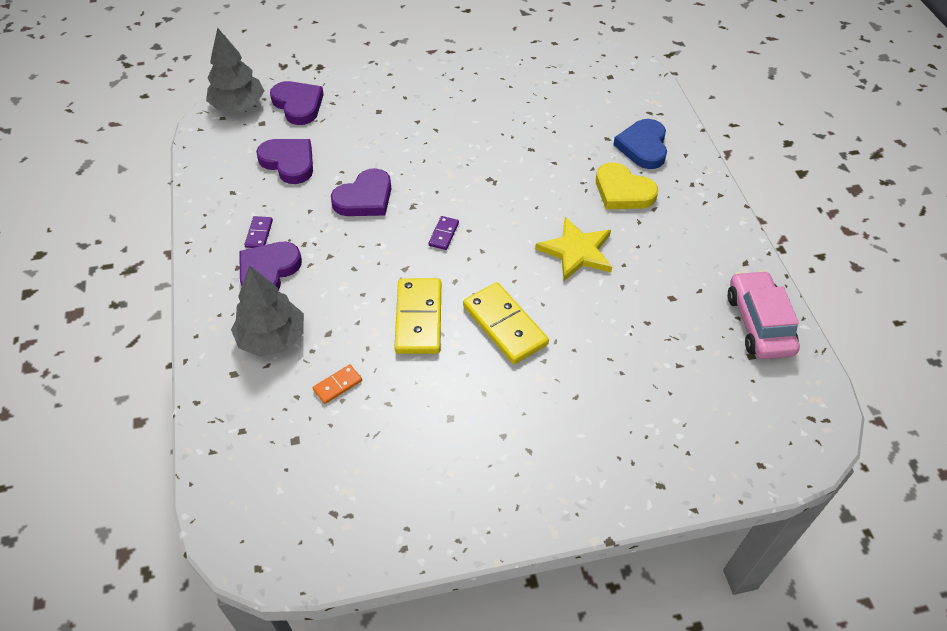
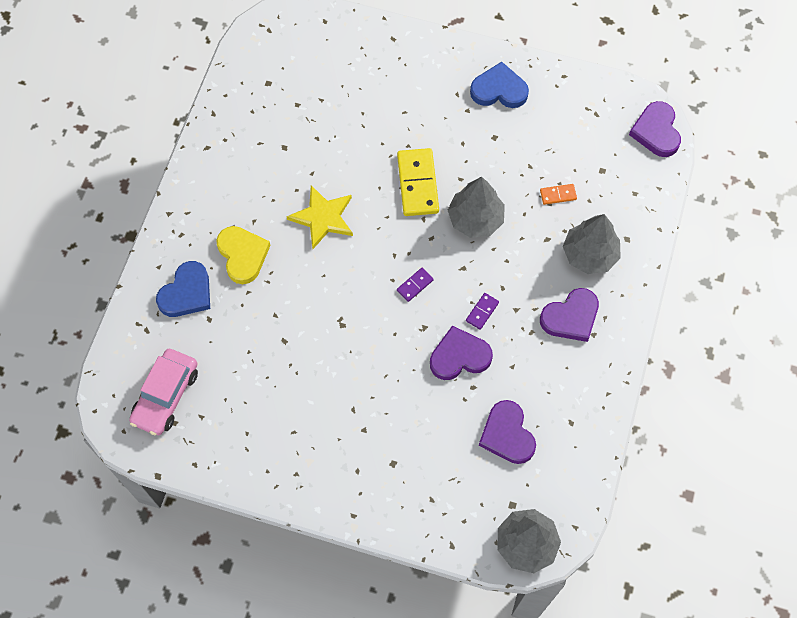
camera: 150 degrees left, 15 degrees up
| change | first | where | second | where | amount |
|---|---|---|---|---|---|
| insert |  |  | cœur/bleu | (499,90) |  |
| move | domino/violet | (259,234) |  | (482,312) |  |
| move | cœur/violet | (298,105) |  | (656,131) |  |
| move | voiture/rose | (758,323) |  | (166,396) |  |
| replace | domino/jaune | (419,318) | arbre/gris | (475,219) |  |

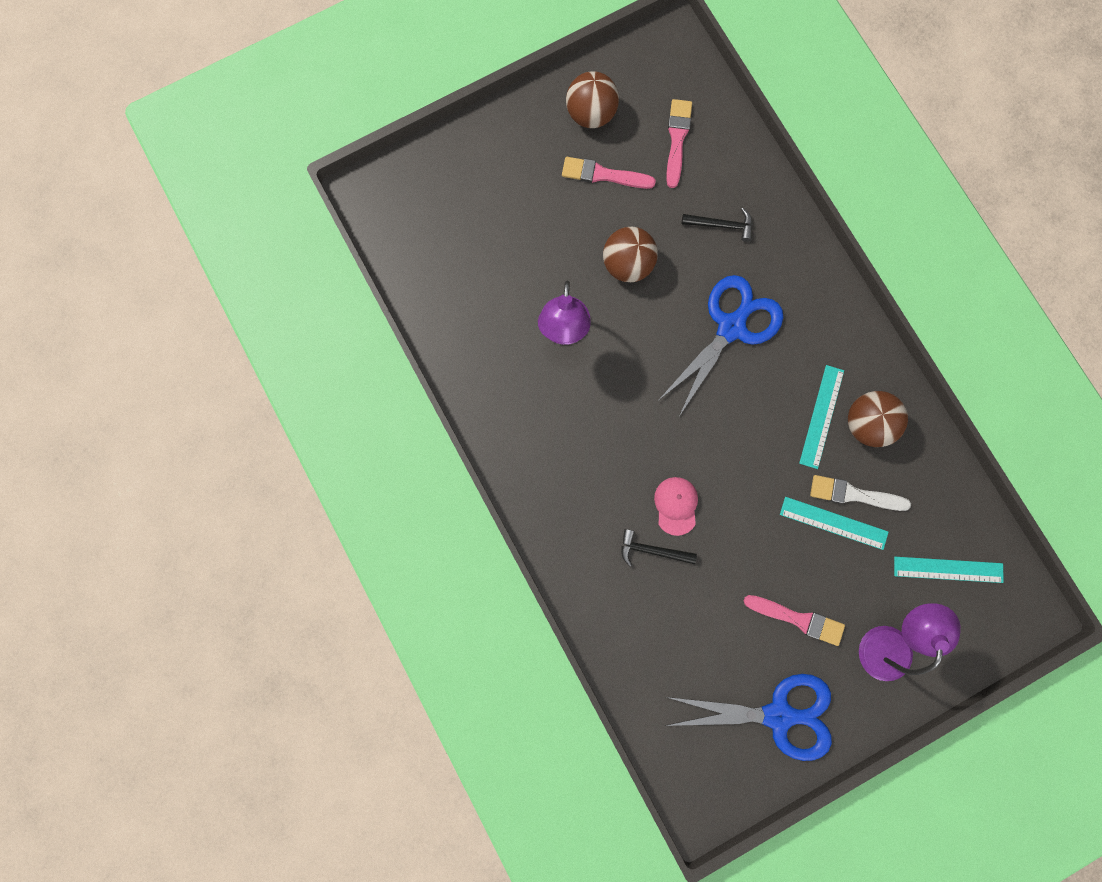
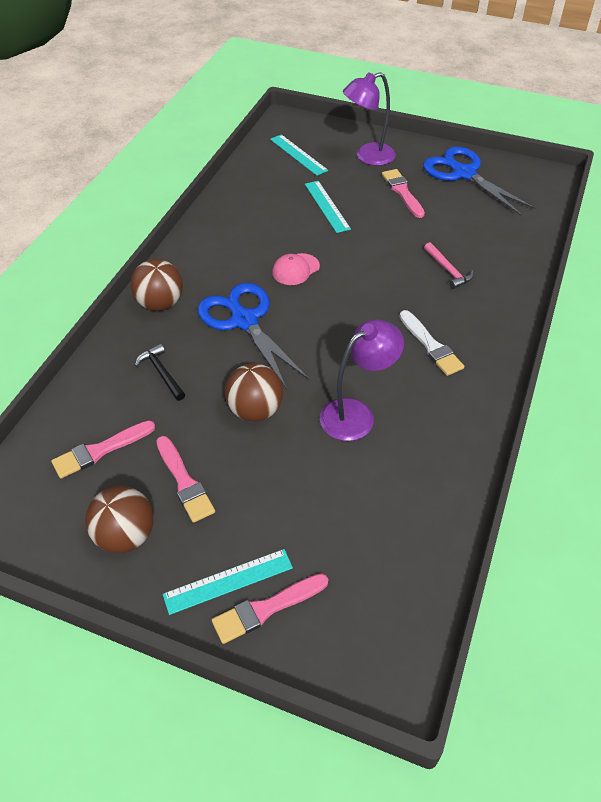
camera: 130 degrees left, 30 degrees down
| change | first | where | second | where | amount |
|---|---|---|---|---|---|
| insert |  |  | pinceau/rose | (266,609) |  |
| move | casquette/rose | (676,505) |  | (295,269) |  |
| move | règle/turquoise | (821,416) |  | (228,581) |  |
| move | pinceau/blanc | (854,494) |  | (431,346) |  |
| move | balle/marron | (867,424) |  | (160,303) |  |
| recolor | marteau/noir | (652,550) | marteau/rose | (448,270) |  |
| rotate | ciseaux/bleu | (732,326) |  | (243,320) | 60 degrees clockwise |

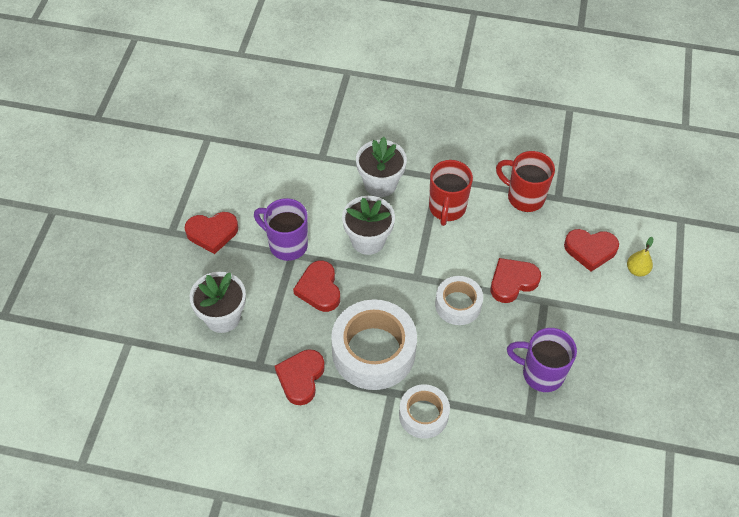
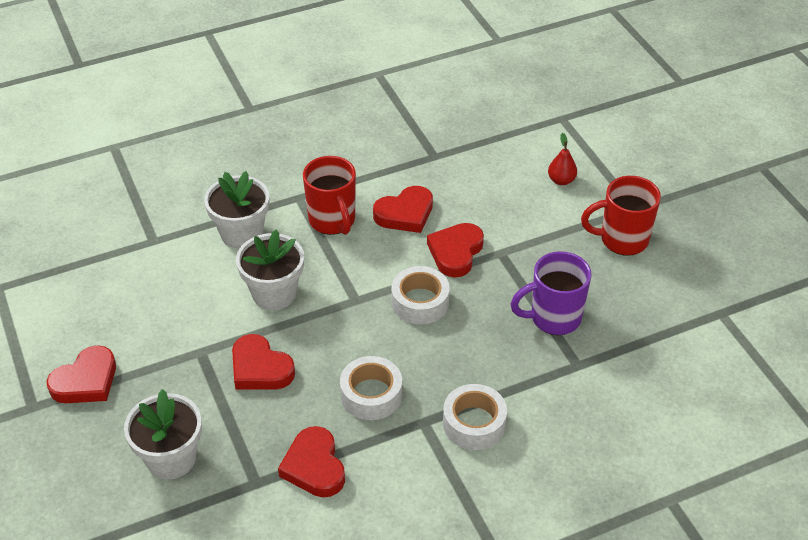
camera: 35 degrees left, 10 degrees down
| change | first | where | second | where | amount |
|---|---|---|---|---|---|
| delete | tasse/violet | (287,245) |  |  |  |
| move | tasse/rouge | (524,197) |  | (622,240) |  |
| move | cœur/rouge | (590,250) |  | (405,214) |  |
| recolor | poire/jaune | (637,270) | poire/rouge | (561,180) |  |
| resize | ruban adhésif/blanc | (373,351) |  | (371,395) | x0.57 |

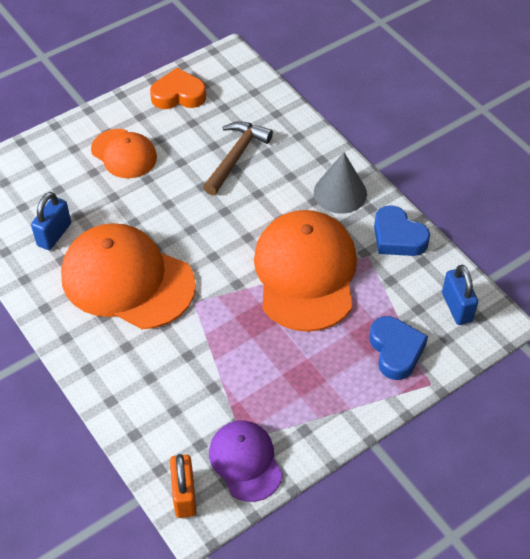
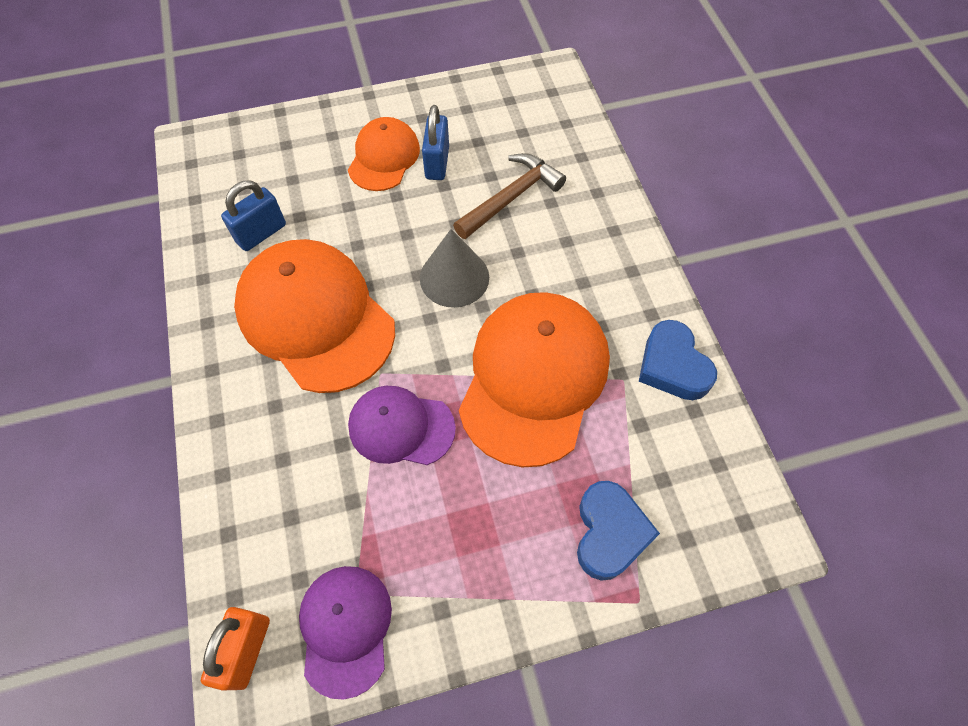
camera: 20 degrees right, 10 degrees up
| change | first | where | second | where | amount |
|---|---|---|---|---|---|
| delete | cœur/orange | (178,95) |  |  |  |
| insert |  |  | casquette/violet | (401,427) |  |
| move | cône/gris | (340,193) |  | (454,277) |  |
| move | cadenas/bleu | (456,307) |  | (437,163) |  |
| rotate | casquette/orange | (124,154) |  | (384,157) | 135 degrees counterclockwise |

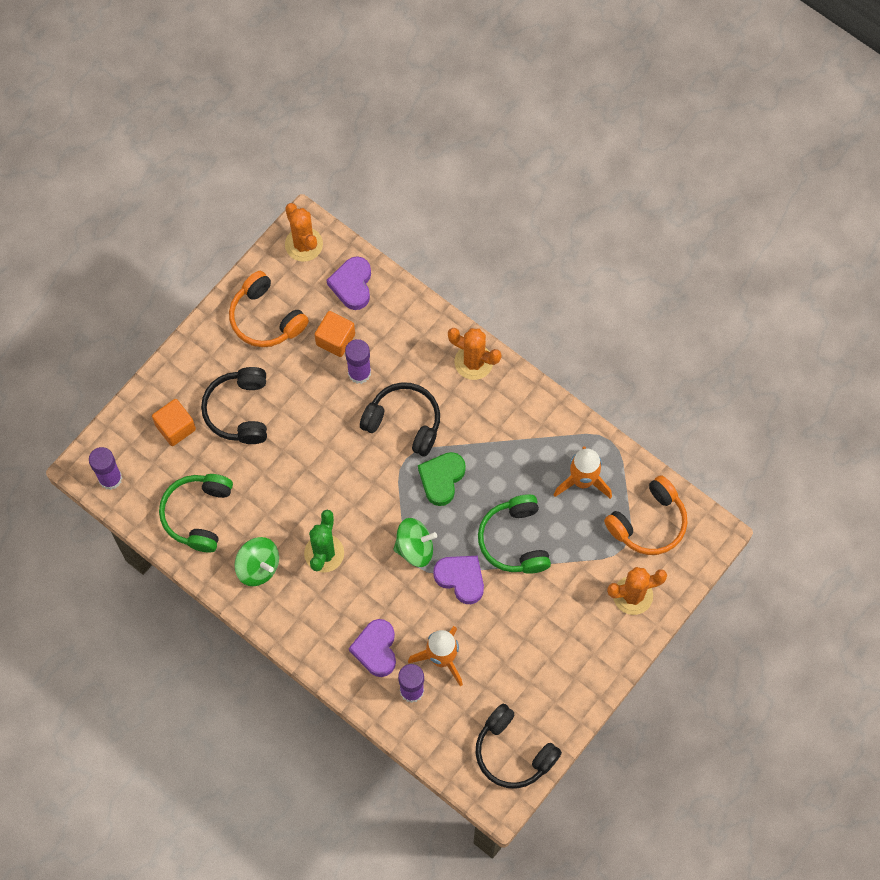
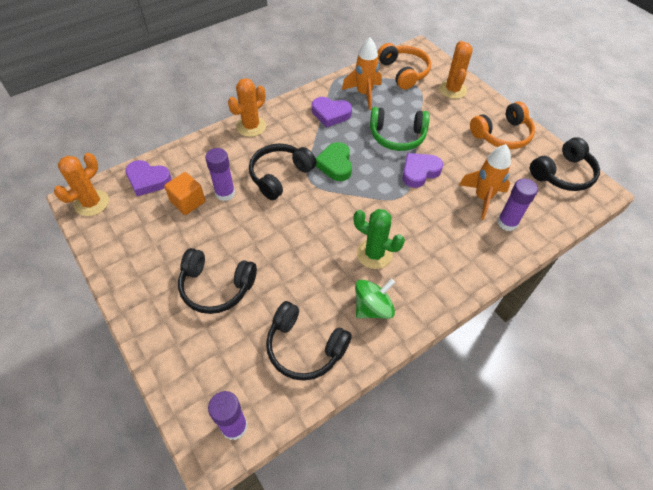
camera: 75 degrees left, 15 degrees down
| change | first | where | second | where | amount |
|---|---|---|---|---|---|
| delete | cube/orange | (175,427) |  |  |  |
| delete | toupie/vert | (415,548) |  |  |  |
| move | casque audio/orange | (266,318) |  | (502,135) |  |
| move | cœur/violet | (376,649) |  | (330,114) |  |
| recolor | casque audio/vert | (198,514) | casque audio/noir | (304,347) |  |
| rotate | cactus/orange | (304,244) |  | (92,203) | 45 degrees counterclockwise |
| rotate | cœur/vert | (441,479) |  | (335,164) | 45 degrees clockwise |

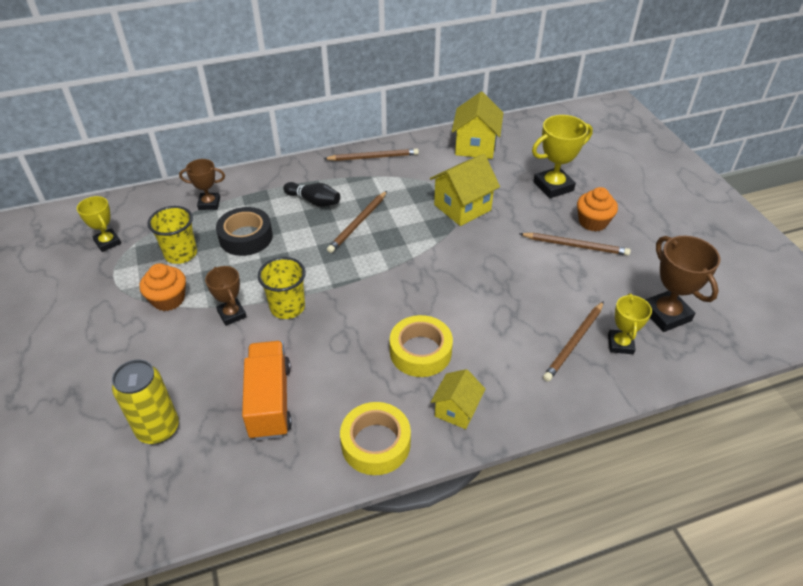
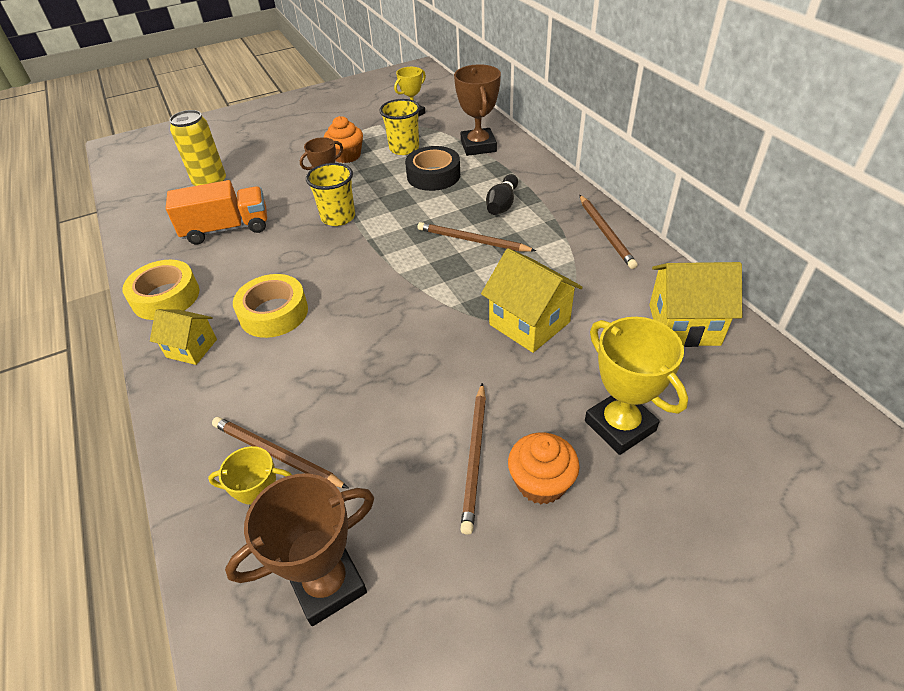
camera: 85 degrees right, 0 degrees up
| change | first | where | second | where | amount |
|---|---|---|---|---|---|
| resize | trophée/marron | (209,203) |  | (478,146) | x1.59 |

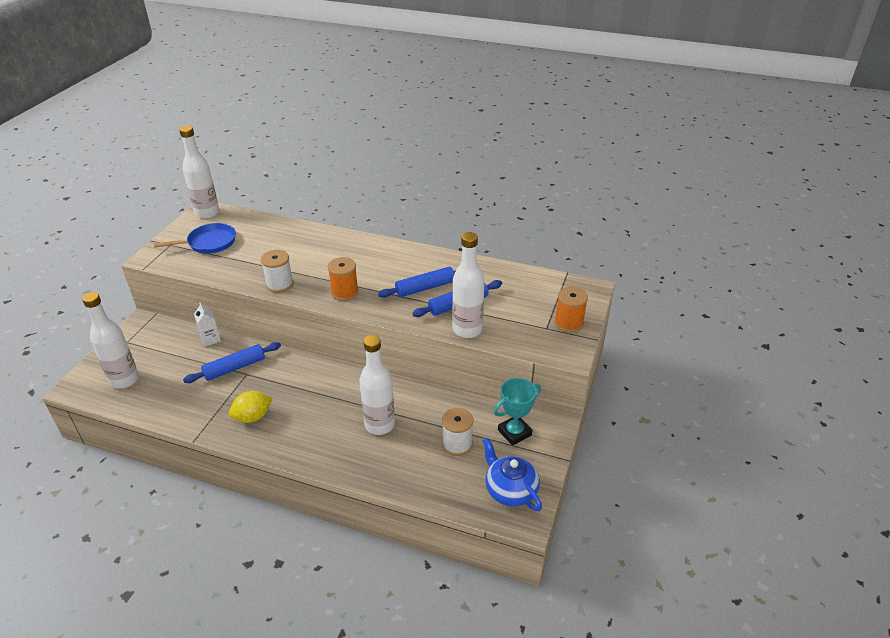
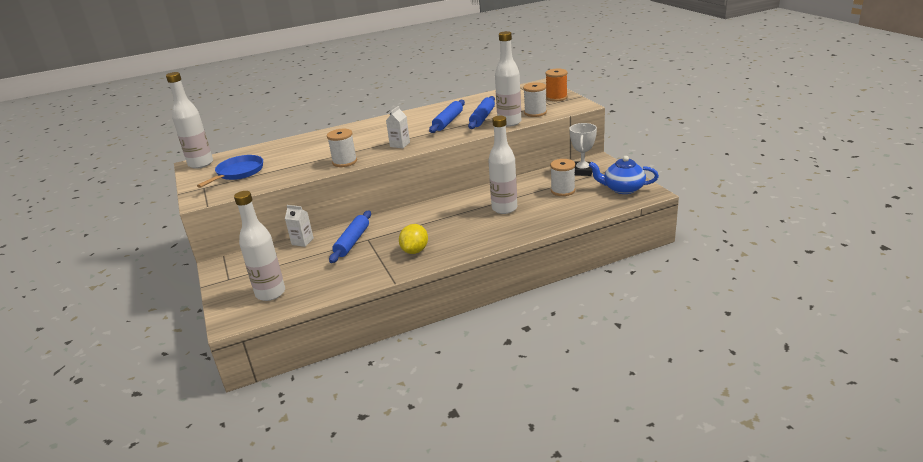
camera: 40 degrees left, 10 degrees down
| change | first | where | second | where | amount |
|---|---|---|---|---|---|
| insert |  |  | bobine/blanc | (535,113) |  |
| replace | bobine/orange | (345,292) | brique de lait/blanc | (400,144) |  |
| recolor | trophée/turquoise | (514,432) | trophée/blanc | (582,171) |  |

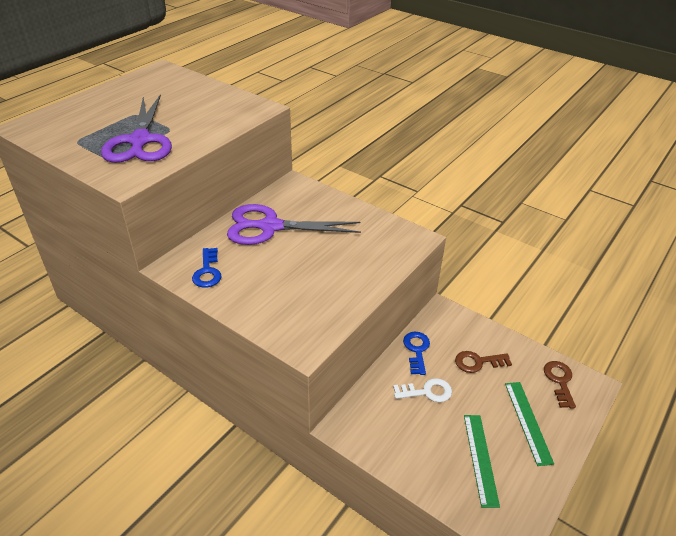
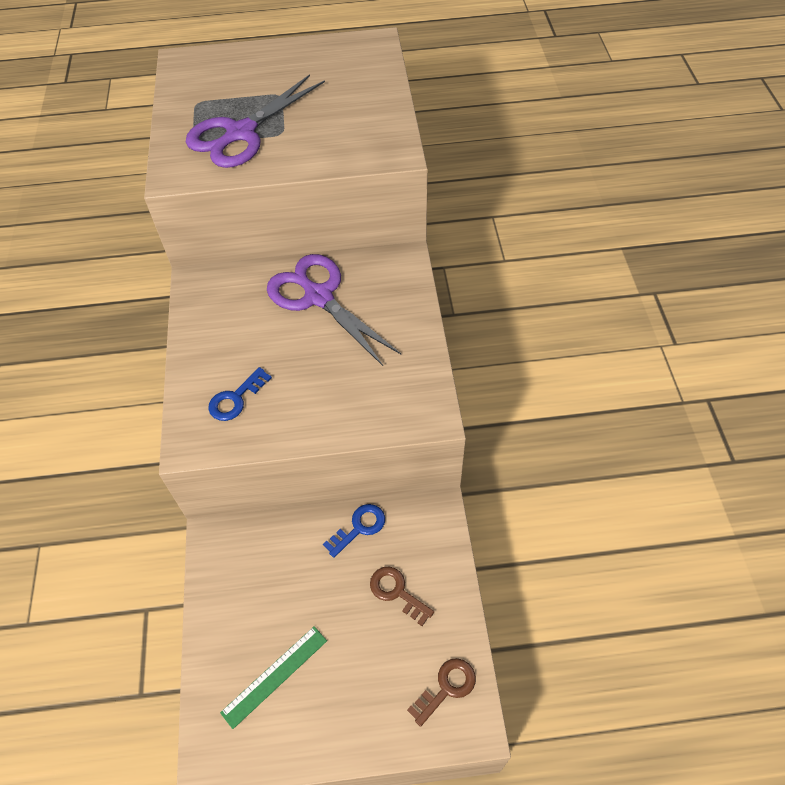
camera: 50 degrees right, 15 degrees up
| change | first | where | second | where | amount |
|---|---|---|---|---|---|
| delete | clé/blanc | (427,392) |  |  |  |
| delete | règle/vert | (528,422) |  |  |  |
| move | clé/bleu | (207,271) |  | (236,399) |  |

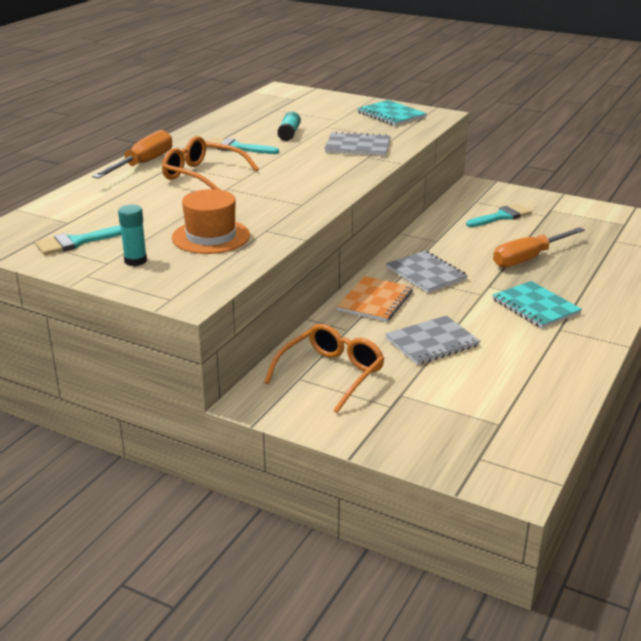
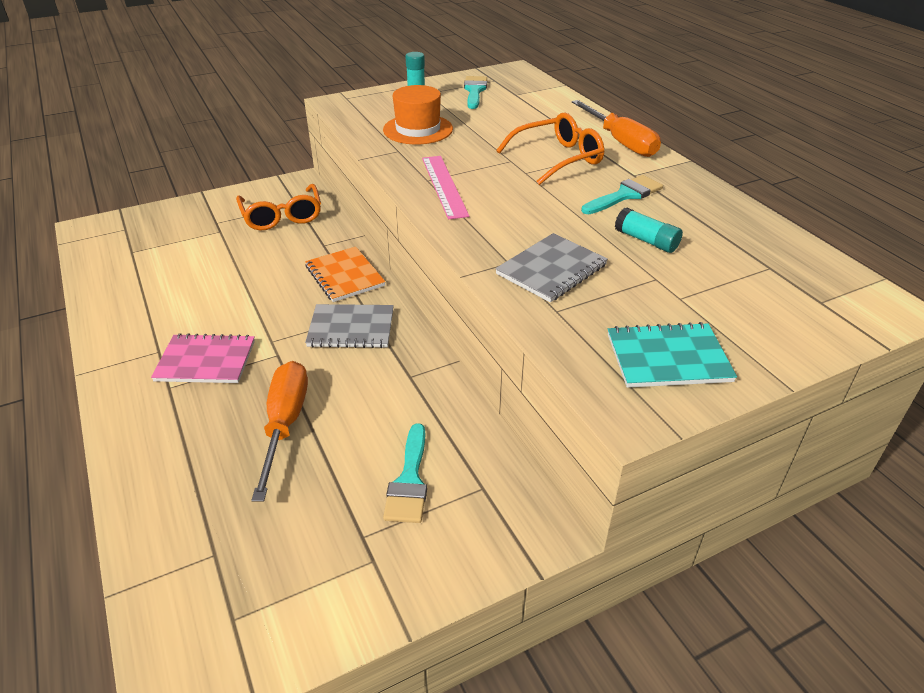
camera: 125 degrees right, 10 degrees up
| change | first | where | second | where | amount |
|---|---|---|---|---|---|
| delete | carnet/gris | (432,342) |  |  |  |
| insert |  |  | règle/rose | (444,186) |  |
| recolor | carnet/turquoise | (535,306) | carnet/rose | (206,361) |  |

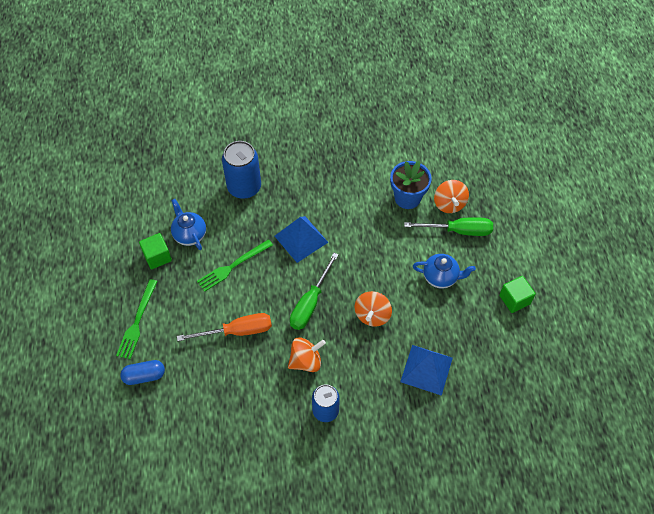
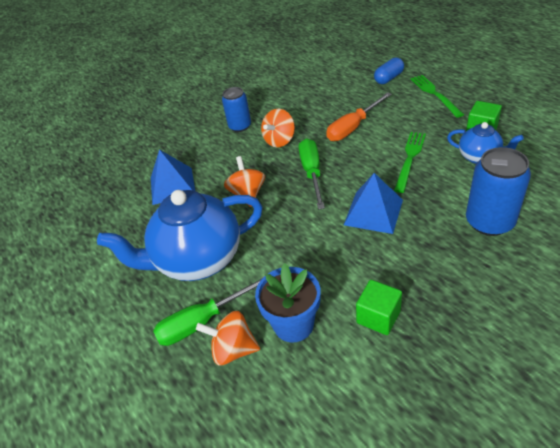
camera: 155 degrees right, 15 degrees down
| change | first | where | second | where | amount |
|---|---|---|---|---|---|
| move | cube/vert | (514,299) |  | (378,317) |  |
| rotate | toupie/orange | (449,204) |  | (233,349) | 45 degrees counterclockwise |
| resize | théière/bleu | (440,277) |  | (198,260) | x2.00 |

